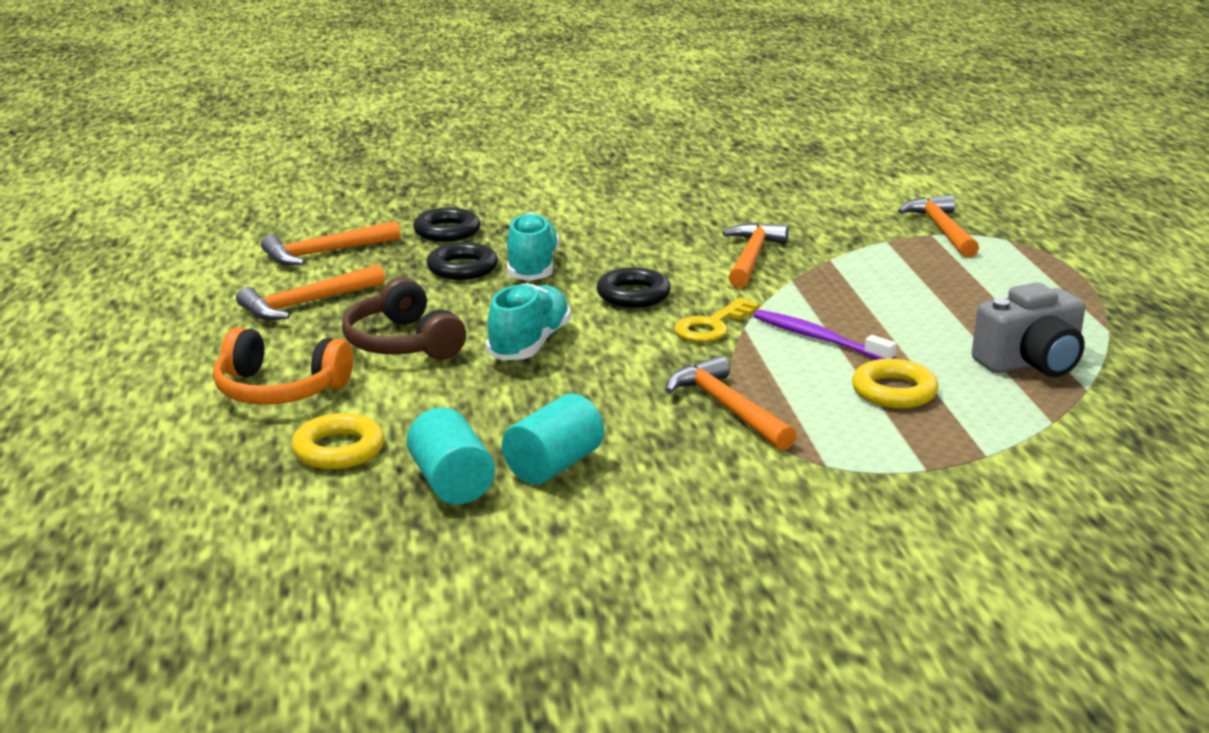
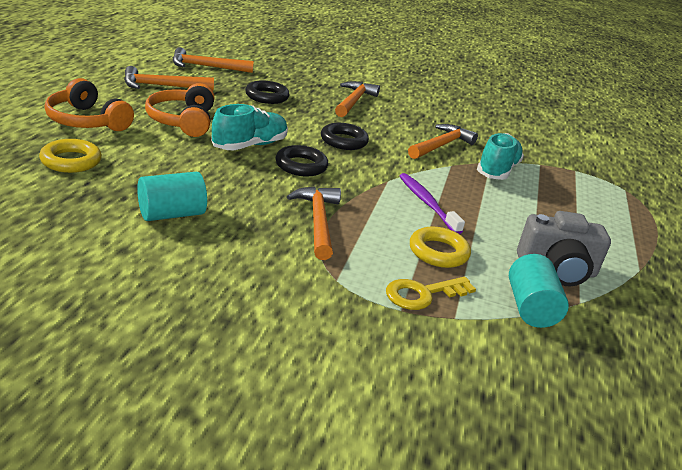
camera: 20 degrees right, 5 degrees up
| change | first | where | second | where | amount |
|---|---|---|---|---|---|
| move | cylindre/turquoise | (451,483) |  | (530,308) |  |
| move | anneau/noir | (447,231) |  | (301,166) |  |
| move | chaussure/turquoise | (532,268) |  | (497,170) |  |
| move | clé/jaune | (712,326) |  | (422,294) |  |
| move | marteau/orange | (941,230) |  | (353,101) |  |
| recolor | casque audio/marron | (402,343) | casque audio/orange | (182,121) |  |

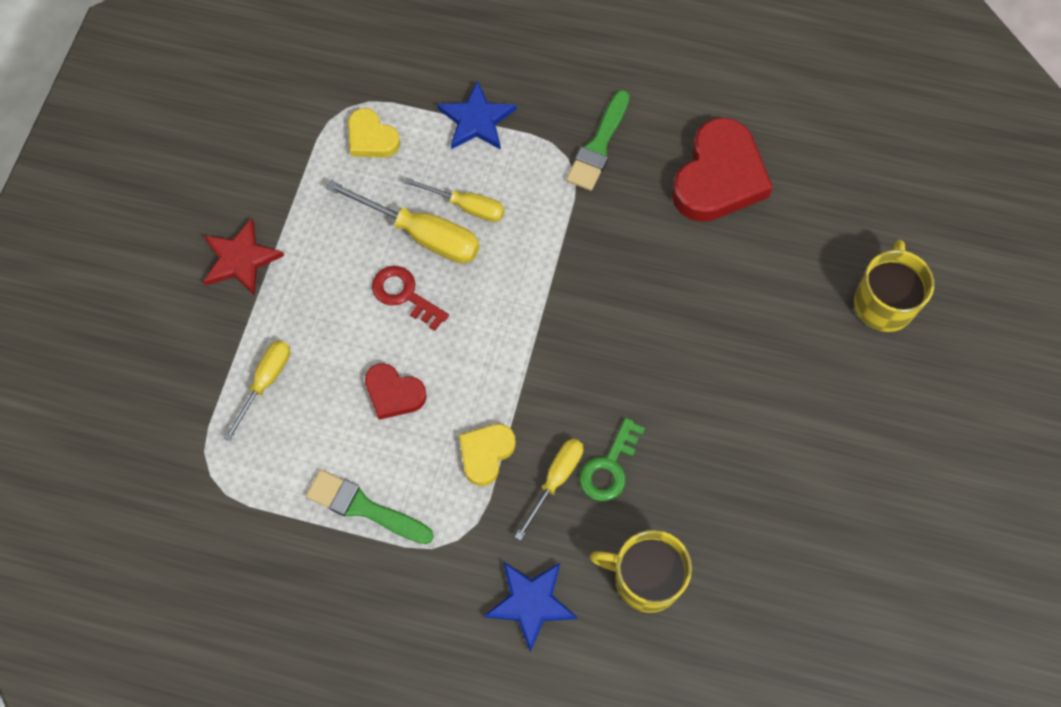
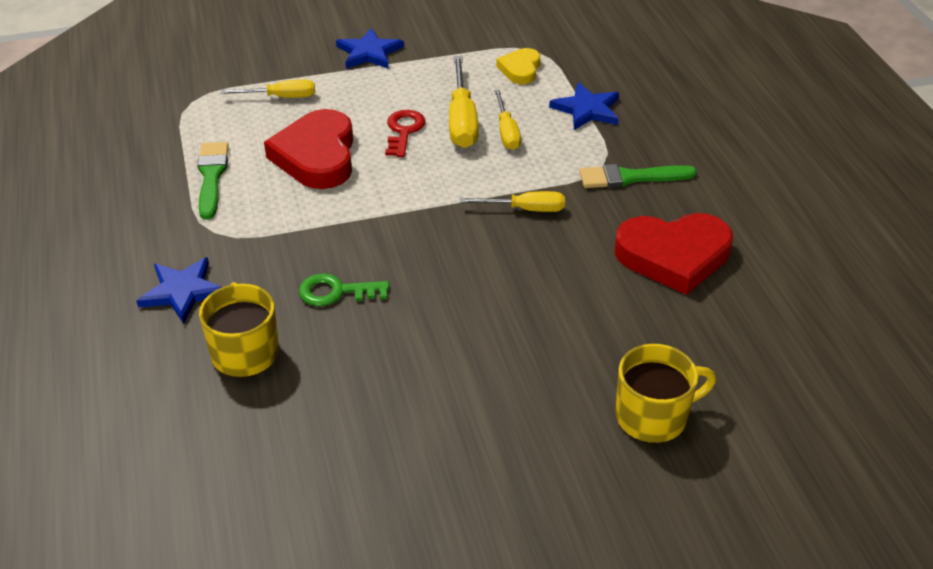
camera: 60 degrees right, 25 degrees down
| change | first | where | second | where | amount |
|---|---|---|---|---|---|
| delete | cœur/jaune | (486,454) |  |  |  |
| move | tournevis/jaune | (555,480) |  | (525,209) |  |
| recolor | étoile/rouge | (240,259) | étoile/bleu | (369,52) |  |
| resize | cœur/rouge | (393,393) |  | (316,156) | x1.86 |

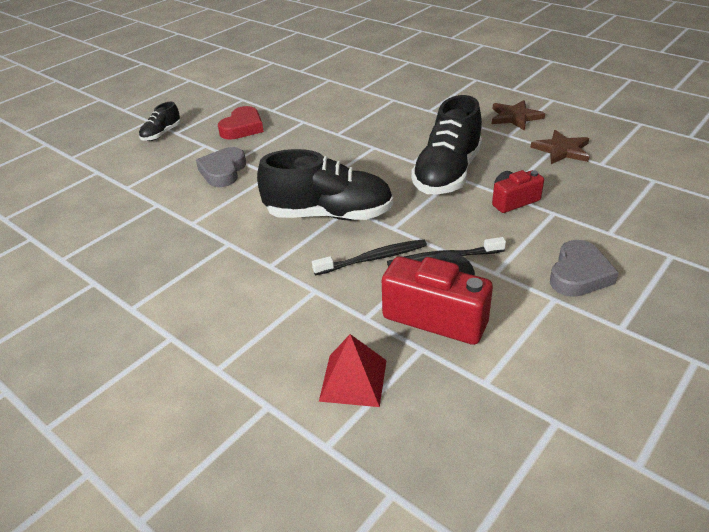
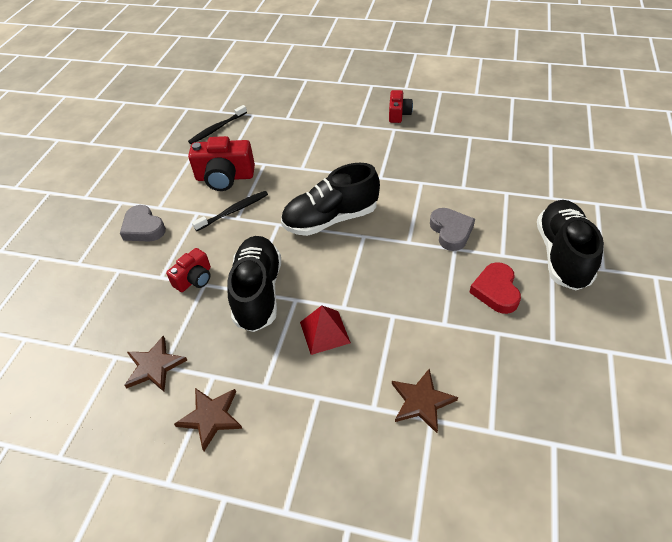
camera: 155 degrees right, 10 degrees up
| change | first | where | second | where | amount |
|---|---|---|---|---|---|
| insert |  |  | appareil photo/rouge | (398,114) |  |
| insert |  |  | étoile/marron | (422,401) |  |
| move | brosse à dents/noir | (373,258) |  | (217,128) |  |
| move | pyramide/rouge | (353,380) |  | (325,332) |  |
| rotate | cœur/gris | (579,274) |  | (143,228) | 45 degrees counterclockwise |
| resize | chaussure/noir | (161,134) |  | (562,255) | x2.08 |

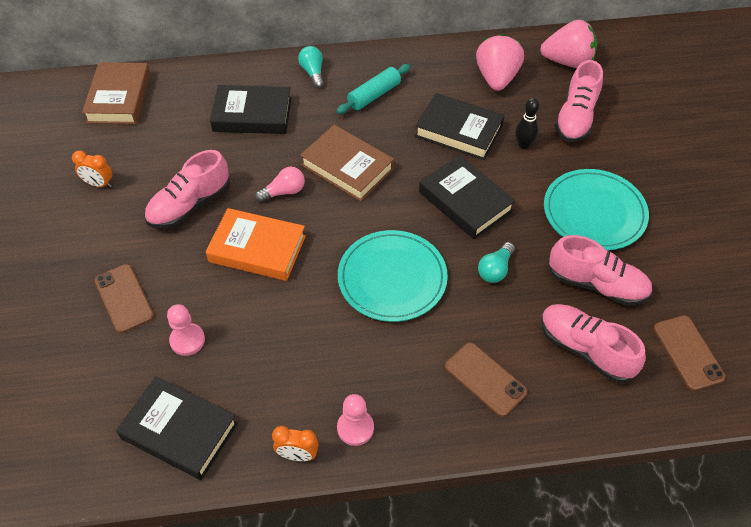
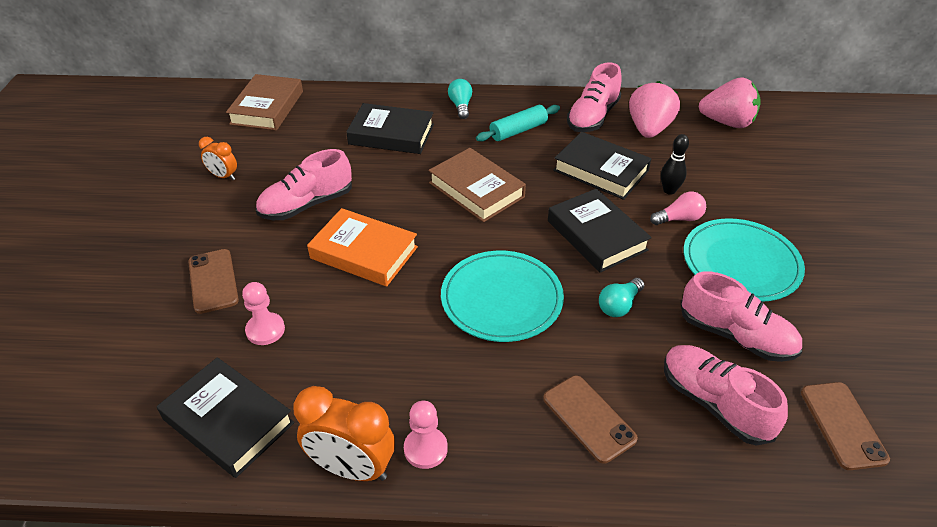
camera: 10 degrees right, 10 degrees down
| change | first | where | second | where | amount |
|---|---|---|---|---|---|
| move | ampoule/rose | (284,192) |  | (679,219) |  |
| move | chaussure/rose | (576,118) |  | (592,117) |  |
| resize | réveil/orange | (297,455) |  | (352,468) | x1.80 |

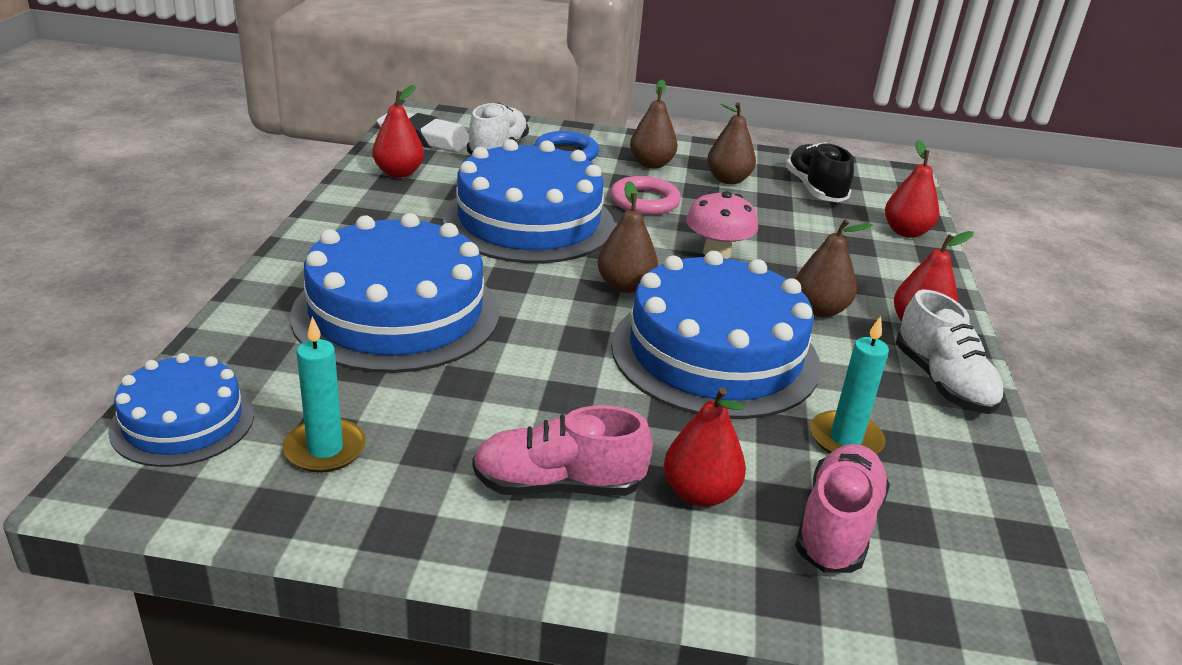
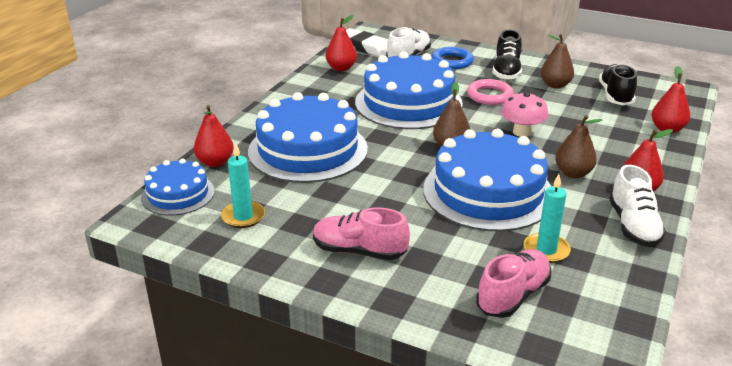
camera: 20 degrees right, 0 degrees up
| change | first | where | second | where | amount |
|---|---|---|---|---|---|
| move | poire/rouge | (699,493) |  | (215,162) |  |
| replace | poire/marron | (651,164) | chaussure/noir | (506,72) |  |

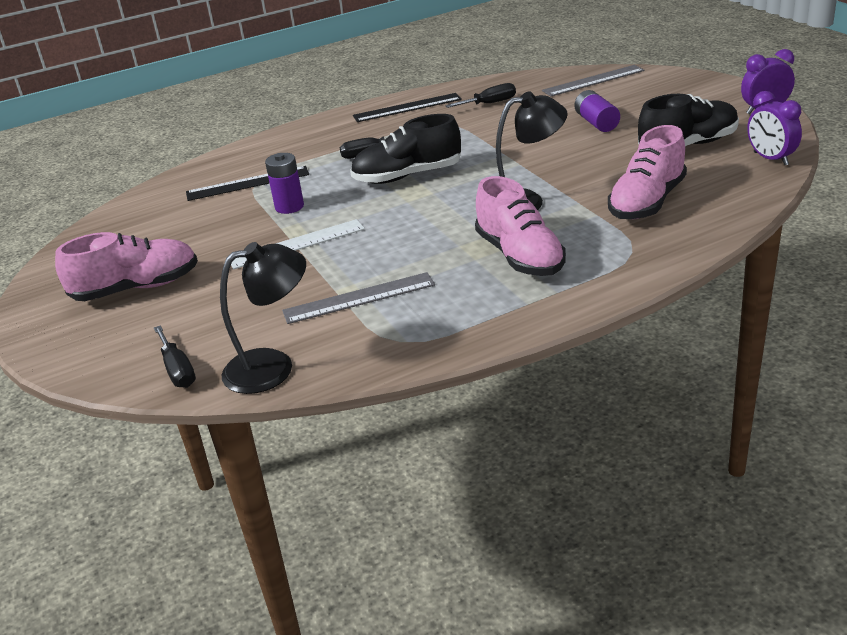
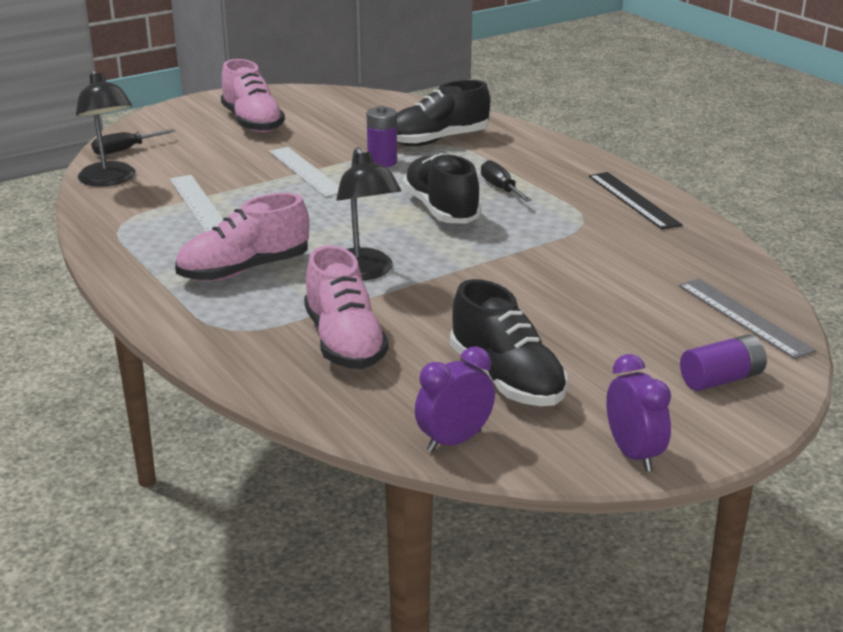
camera: 80 degrees right, 5 degrees down
| change | first | where | second | where | amount |
|---|---|---|---|---|---|
| delete | tournevis/noir | (490,103) |  |  |  |
| move | pile/violet | (596,123) |  | (721,379) |  |
| replace | règle/noir | (247,183) | chaussure/noir | (437,140) |  |
| recolor | règle/gris | (359,298) | règle/blanc | (198,203) |  |
| rotate | chaussure/rose | (647,202) |  | (344,342) | 135 degrees counterclockwise |

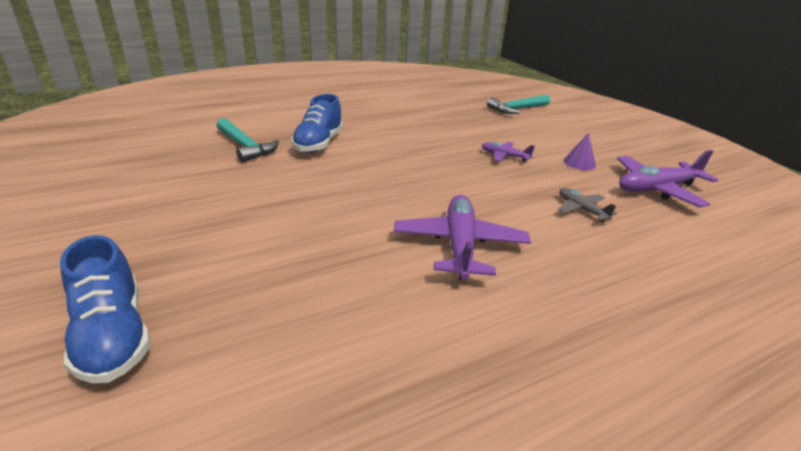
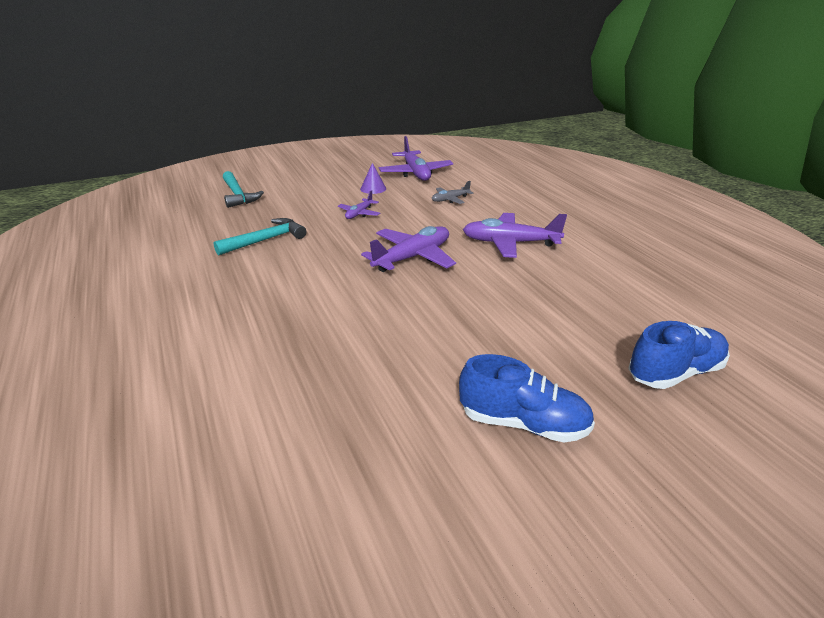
camera: 85 degrees left, 0 degrees up
| change | first | where | second | where | amount |
|---|---|---|---|---|---|
| insert |  |  | avion/violet | (412,257) |  |
| move | marteau/turquoise | (245,146) |  | (266,240) |  |
| move | chaussure/bleu | (318,144) |  | (523,424) |  |

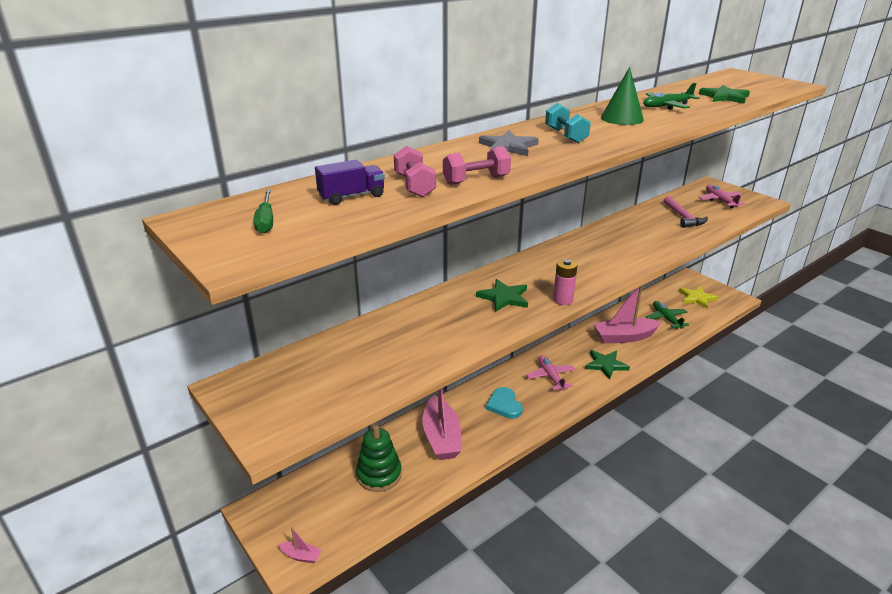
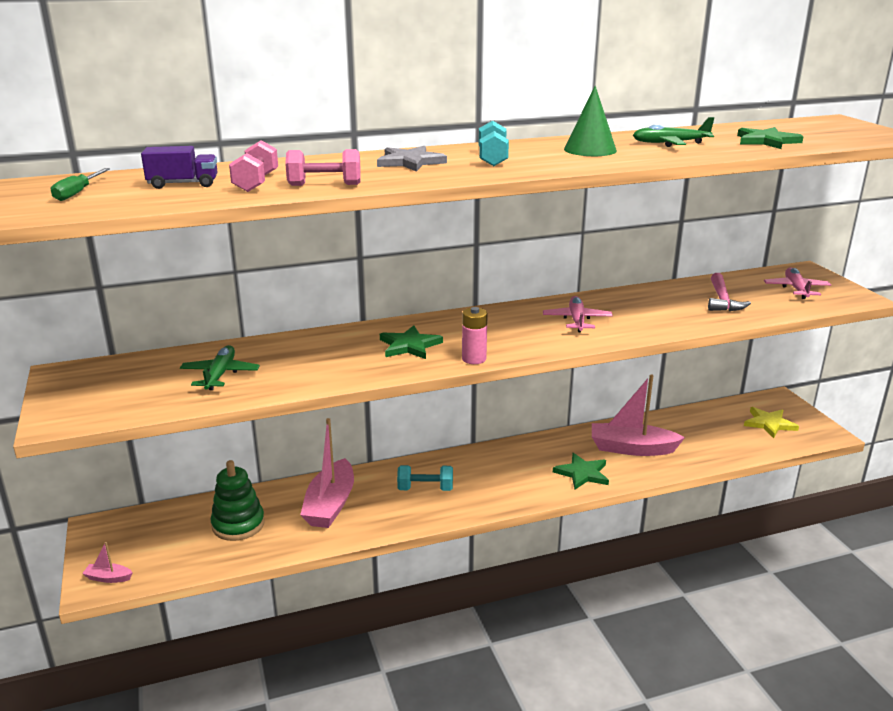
camera: 20 degrees right, 5 degrees down
| change | first | where | second | where | amount |
|---|---|---|---|---|---|
| move | avion/rose | (550,376) |  | (577,320) |  |
| move | avion/vert | (666,318) |  | (220,374) |  |
| replace | cœur/turquoise | (504,405) | haltère/turquoise | (425,489) |  |
| rotate | bateau/rose | (301,556) |  | (108,578) | 150 degrees clockwise |

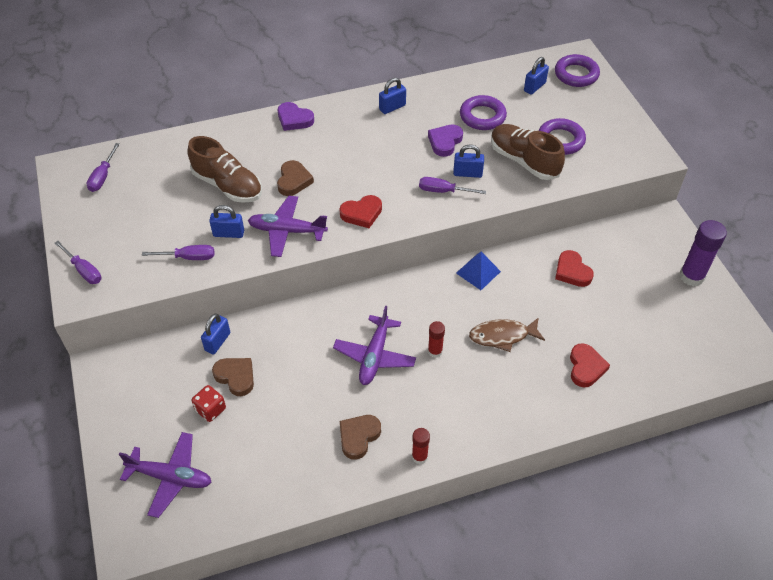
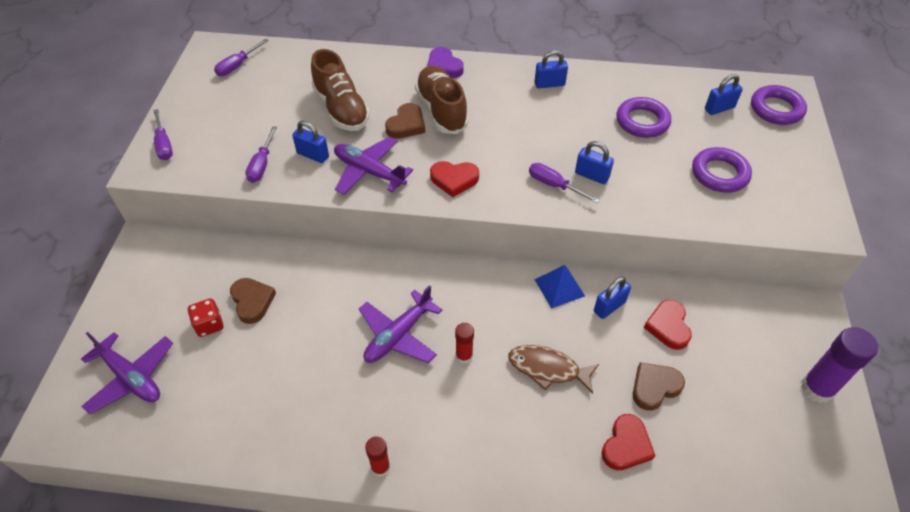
camera: 25 degrees right, 0 degrees up
| change | first | where | second | where | amount |
|---|---|---|---|---|---|
| delete | cœur/violet | (445,142) |  |  |  |
| move | cadenas/bleu | (217,342) |  | (609,307) |  |
| move | cœur/marron | (358,437) |  | (654,387) |  |
| move | chaussure/marron | (524,161) |  | (441,110) |  |
| rotate | tournevis/violet | (189,257) |  | (262,165) | 75 degrees clockwise |

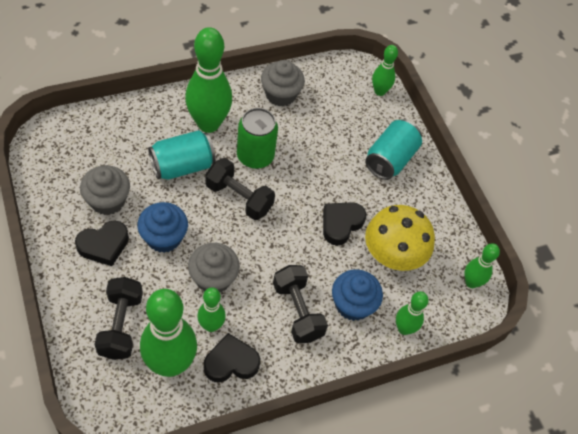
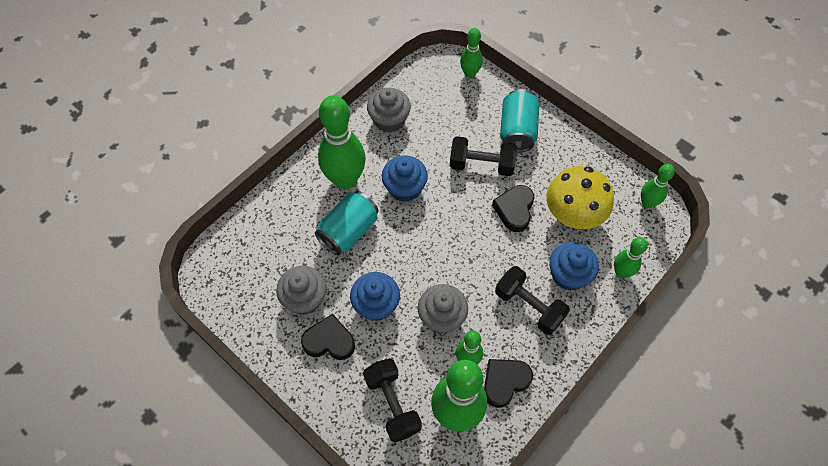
camera: 20 degrees left, 5 degrees up
| change | first | where | second | where | amount |
|---|---|---|---|---|---|
| move | haltère/noir | (239,198) |  | (481,164) |  |
| replace | canette/vert | (255,156) | muffin/bleu | (404,188) |  |
| rotate | cœur/noir | (104,245) |  | (329,341) | 120 degrees counterclockwise |

